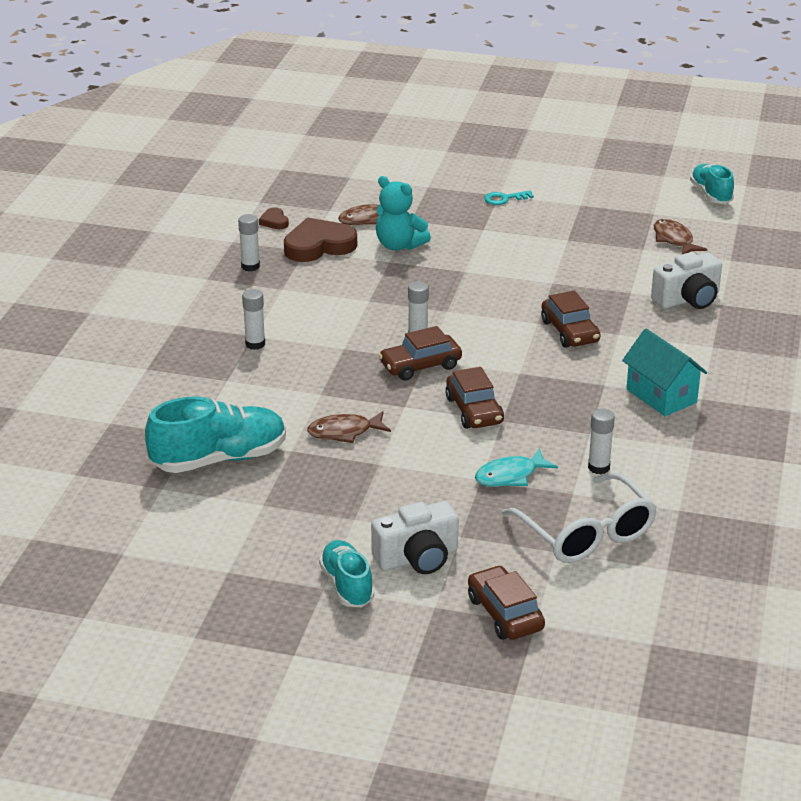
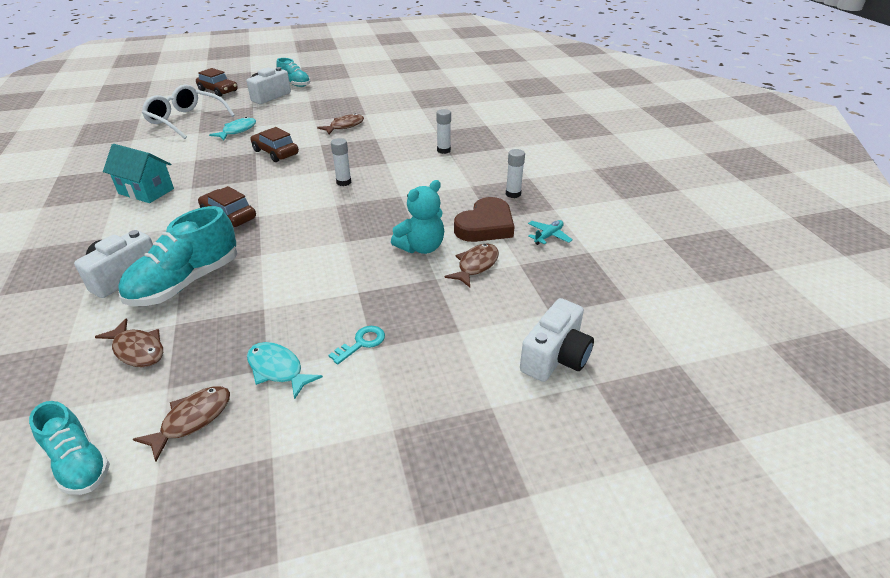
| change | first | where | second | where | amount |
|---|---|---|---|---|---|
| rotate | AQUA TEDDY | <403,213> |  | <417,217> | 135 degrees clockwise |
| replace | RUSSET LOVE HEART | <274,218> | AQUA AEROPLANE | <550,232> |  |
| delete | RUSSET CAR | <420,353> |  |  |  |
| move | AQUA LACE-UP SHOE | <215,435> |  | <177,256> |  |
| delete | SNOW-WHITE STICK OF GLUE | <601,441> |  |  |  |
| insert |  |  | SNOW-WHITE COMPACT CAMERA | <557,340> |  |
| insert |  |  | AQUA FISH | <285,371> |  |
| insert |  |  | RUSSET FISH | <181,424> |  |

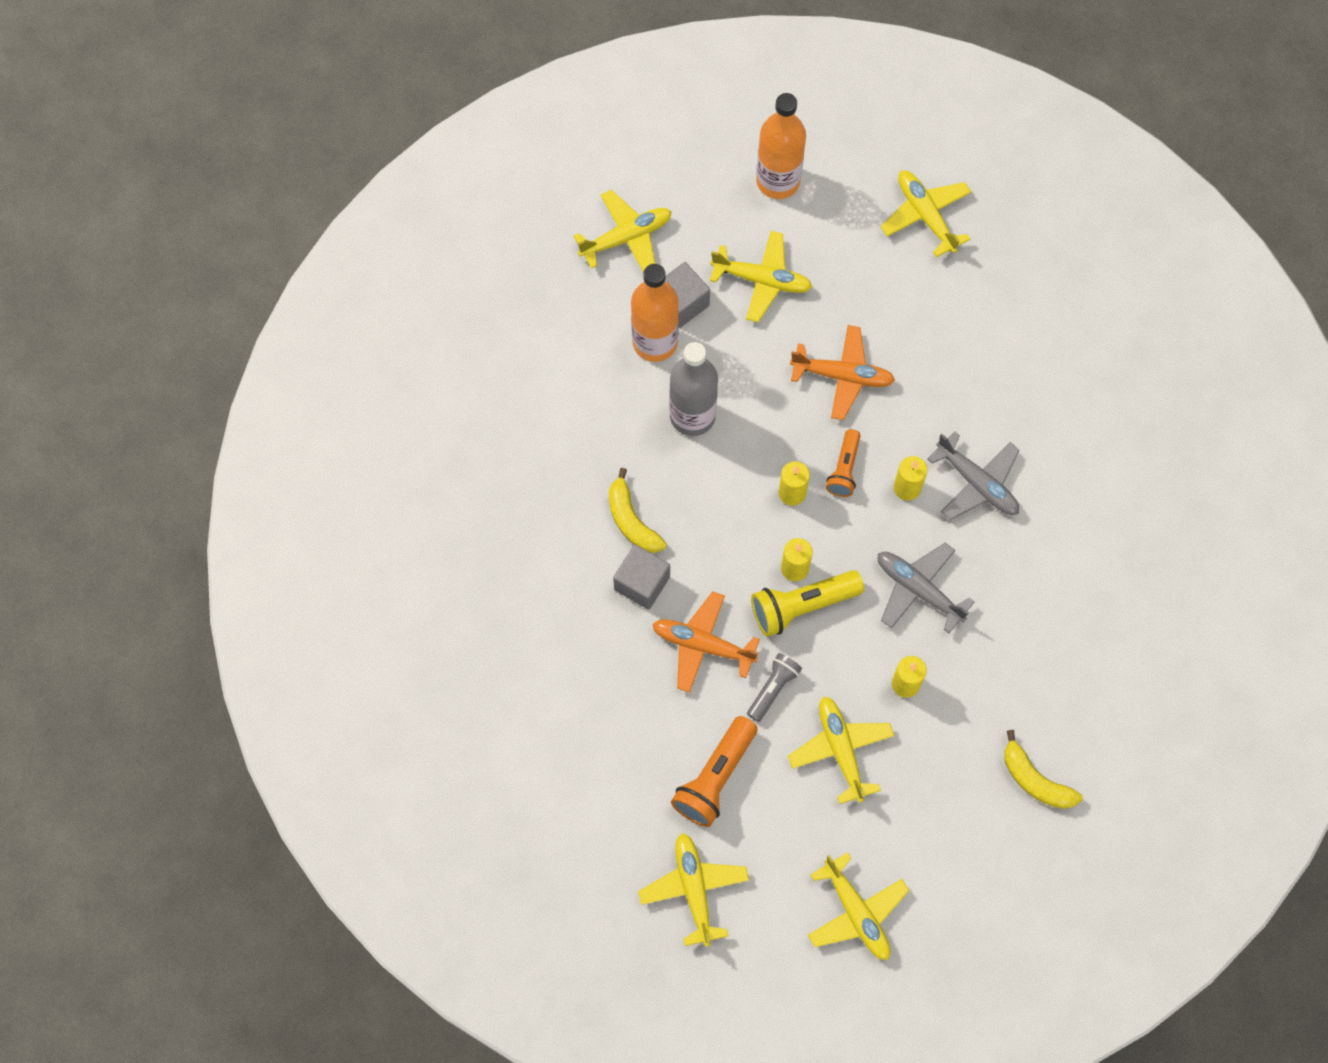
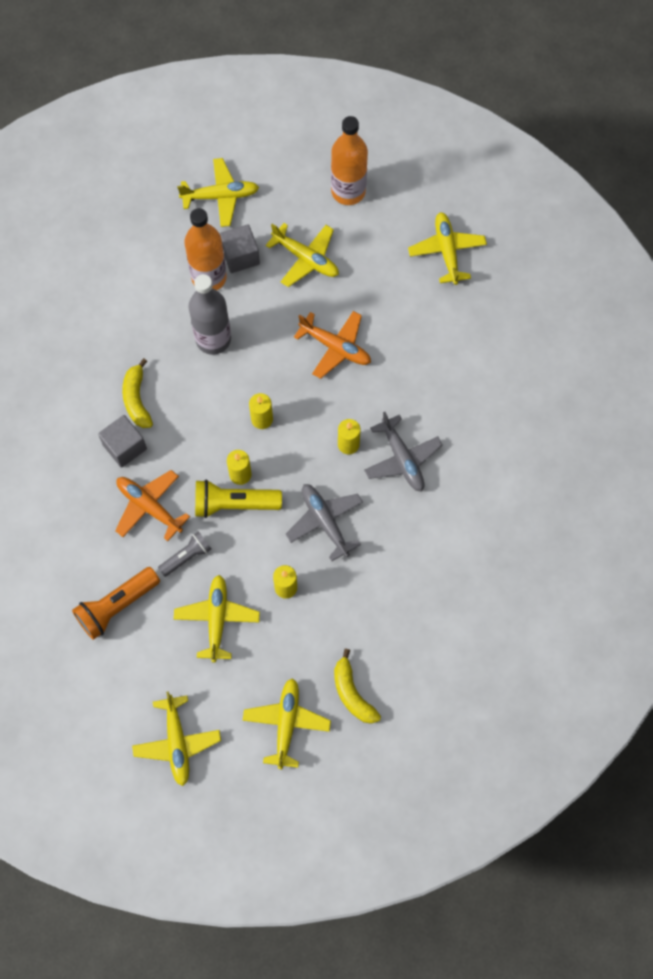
| change | first | where | second | where | amount |
|---|---|---|---|---|---|
| delete | BRIGHT ORANGE POCKET TORCH | <843,463> |  |  |  |
| move | GOLDEN AEROPLANE | <693,889> |  | <287,723> |  |

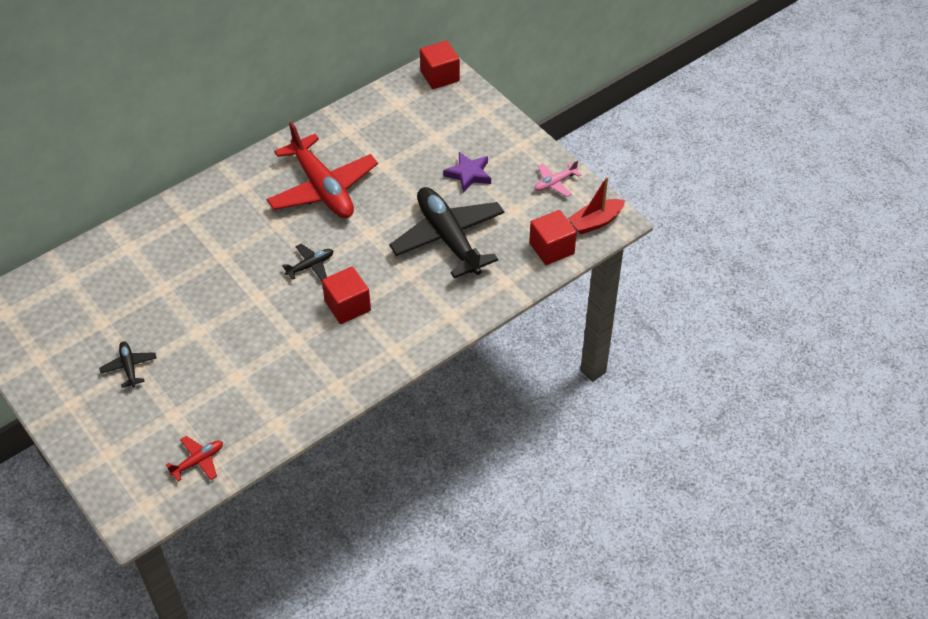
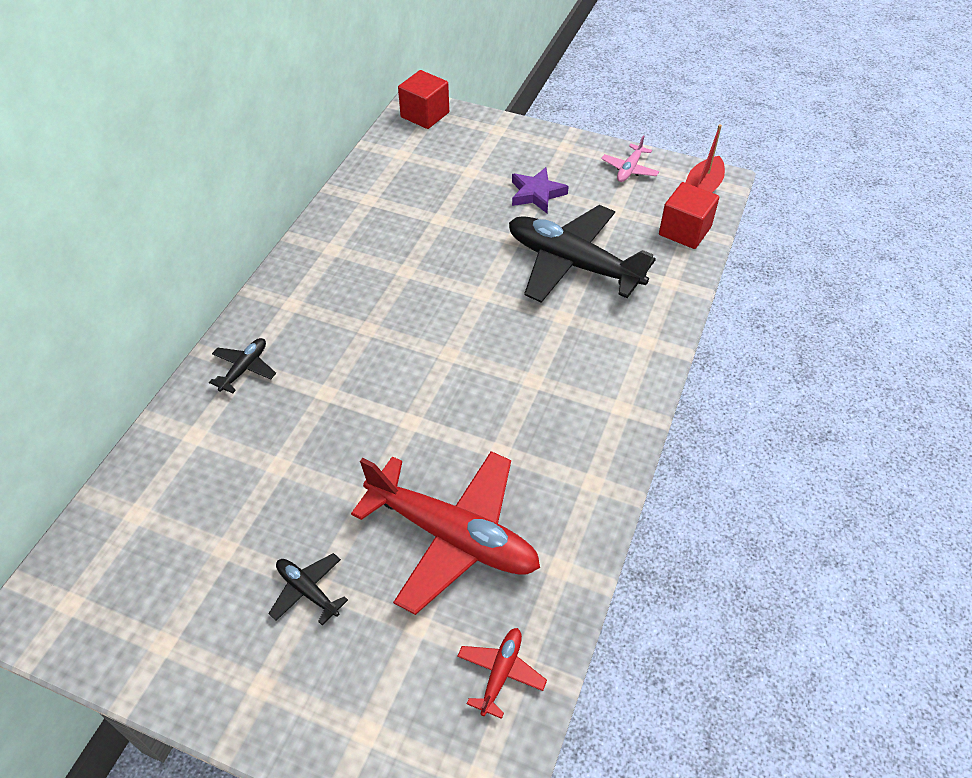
| change | first | where | second | where | amount |
|---|---|---|---|---|---|
| move | RED AEROPLANE | <322,170> |  | <445,533> |  |
| move | BLACK AEROPLANE | <307,262> |  | <242,365> |  |
| delete | RED CUBE | <346,295> |  |  |  |

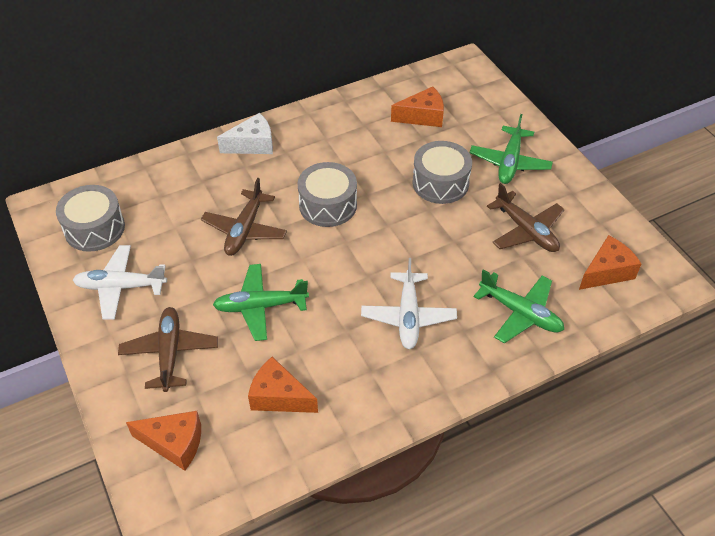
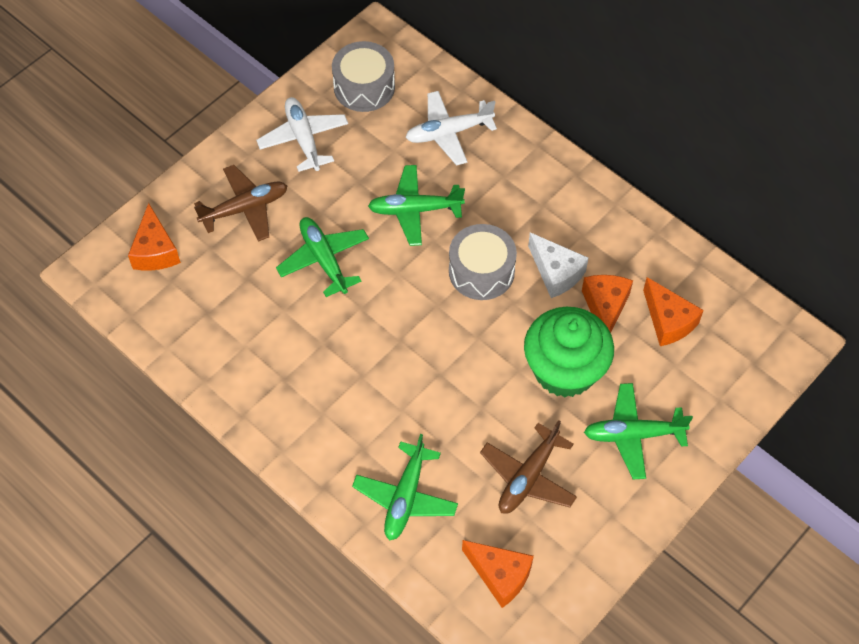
| change | first | where | second | where | amount |
|---|---|---|---|---|---|
| move | SNOW-WHITE CHEESE | <245,133> |  | <558,265> |  |
| replace | ASH-GREY SNARE DRUM | <442,172> | GREEN MUFFIN | <569,352> |  |
| recolor | RUSSET AEROPLANE | <244,217> | GREEN AEROPLANE | <416,205> |  |
| move | SNOW-WHITE AEROPLANE | <409,303> |  | <451,128> |  |
| move | BRIGHT ORANGE CHEESE | <283,385> |  | <607,304> |  |

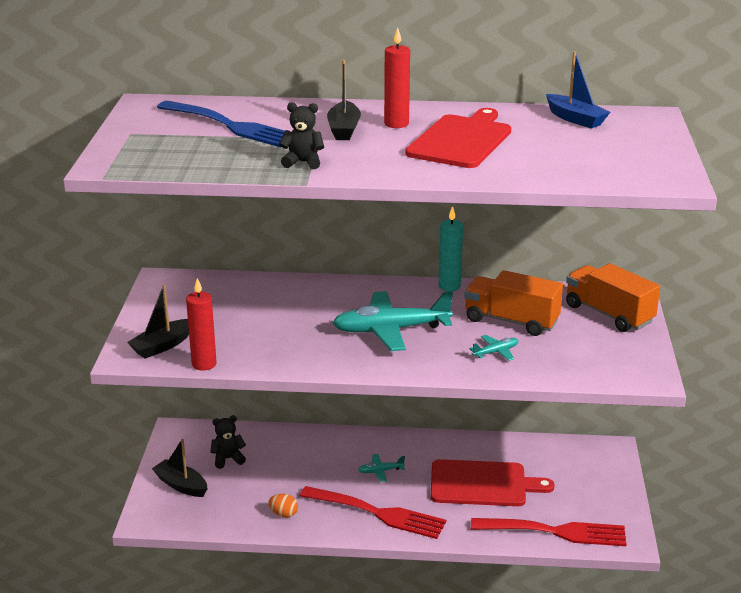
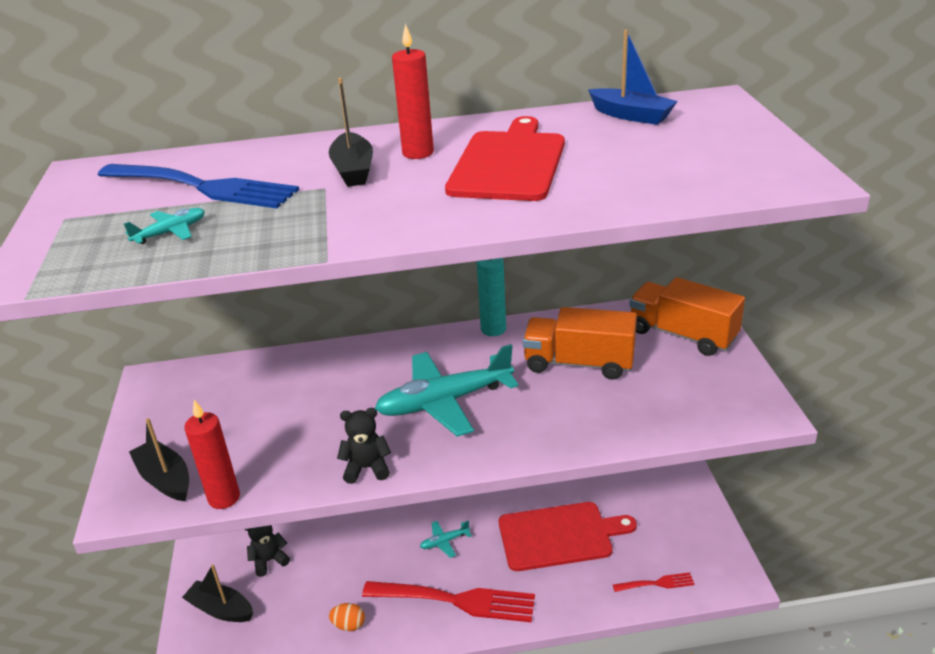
| change | first | where | second | where | amount |
|---|---|---|---|---|---|
| move | BLACK TEDDY | <301,135> |  | <364,446> |  |
| rotate | BLACK TOY BOAT | <158,321> |  | <159,459> | 105 degrees clockwise |
| move | AQUA AEROPLANE | <494,348> |  | <164,226> |  |
| resize | RED FORK | <549,532> |  | <654,582> | x0.47 |

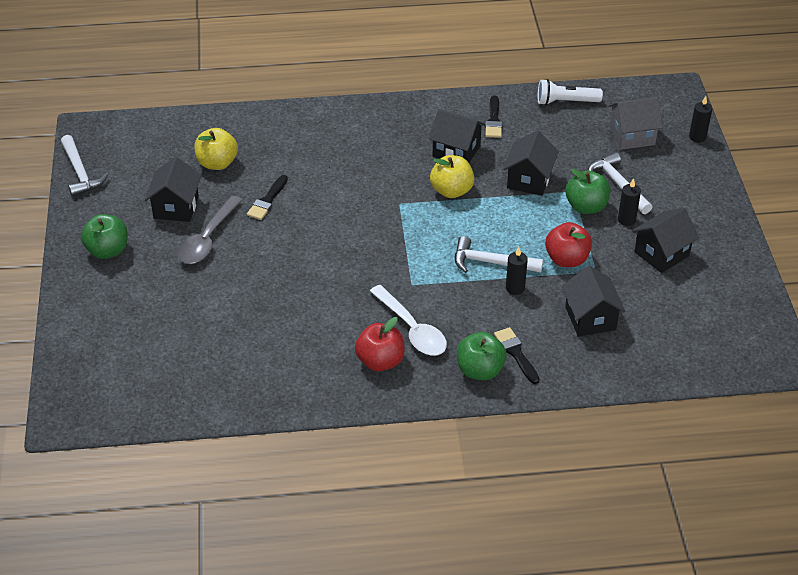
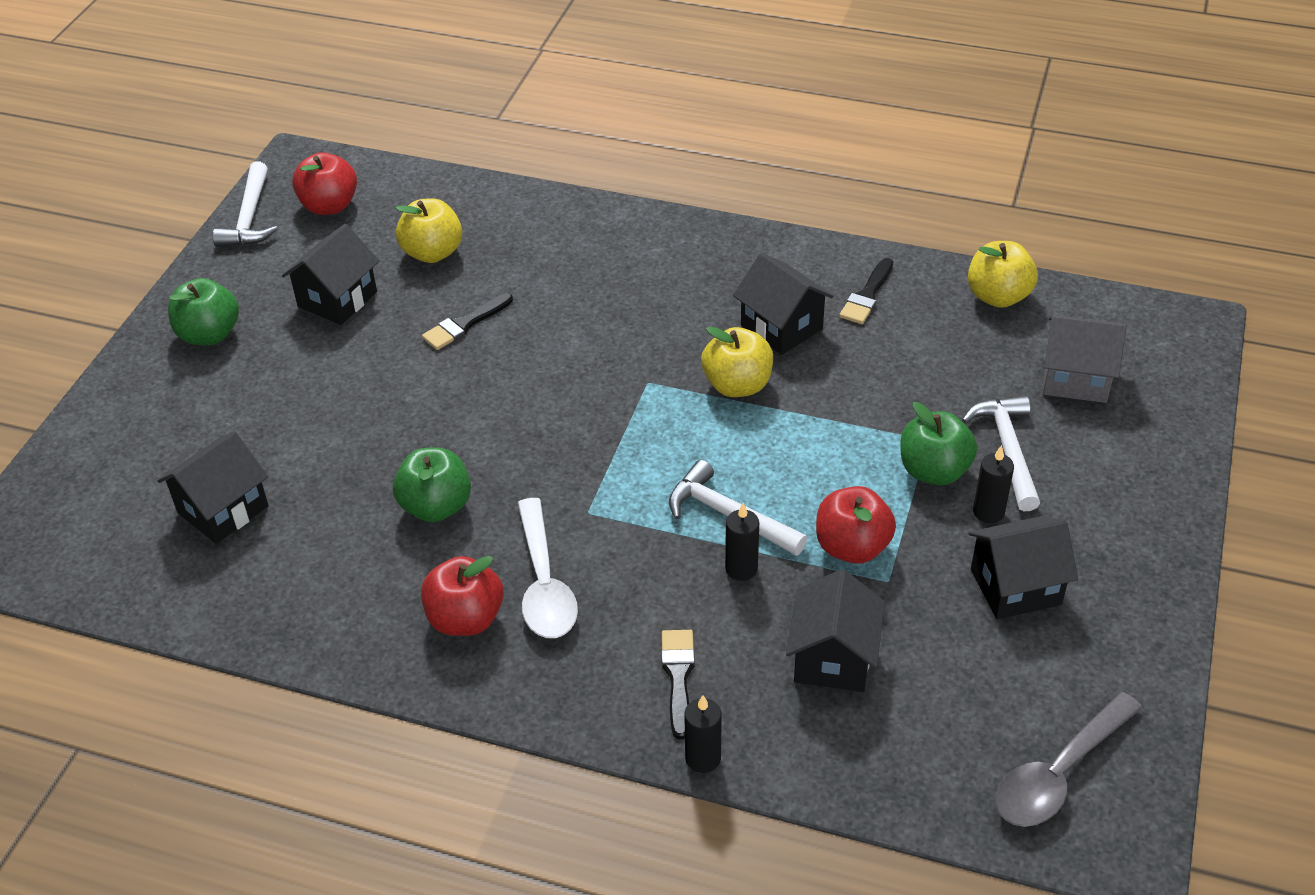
| change | first | where | second | where | amount |
|---|---|---|---|---|---|
| replace | SNOW-WHITE POCKET TORCH | <570,92> | GOLDEN APPLE | <1003,274> |  |
| move | BLACK CANDLE | <700,119> |  | <703,734> |  |
| move | BLACK HOUSE | <531,163> |  | <213,487> |  |
| move | ASH-GREY TABLESPOON | <210,230> |  | <1068,759> |  |
| move | GREEN APPLE | <482,356> |  | <432,484> |  |
| insert |  |  | RED APPLE | <324,183> |  |

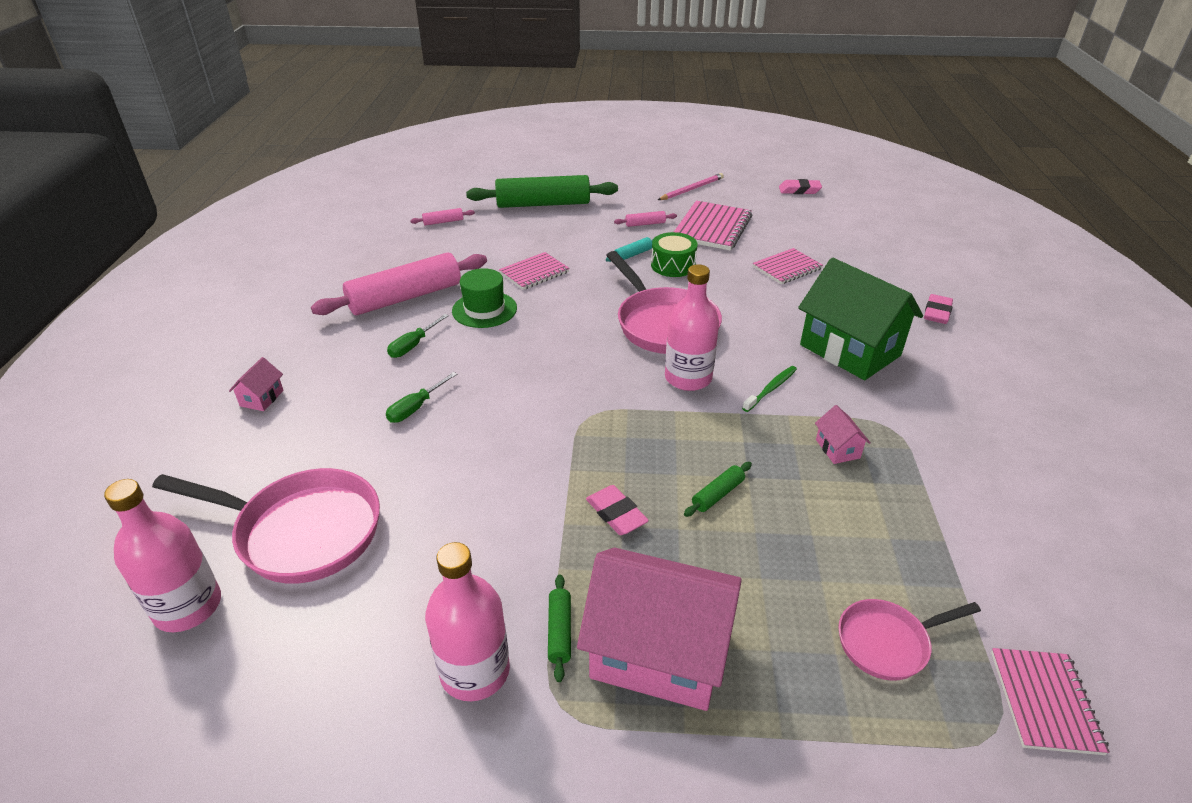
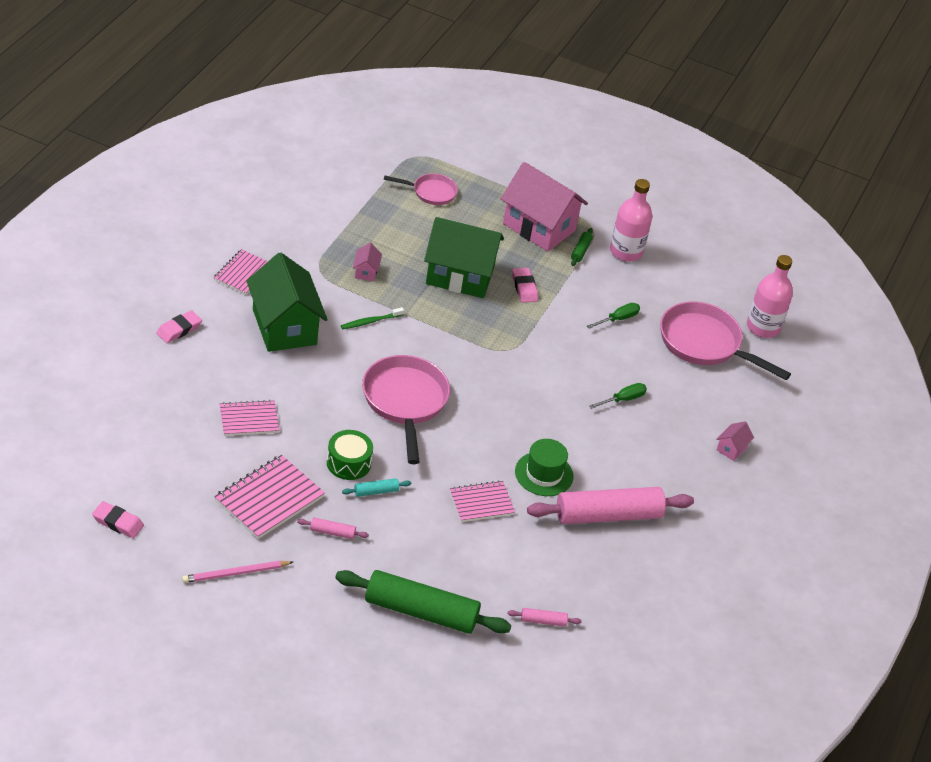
| change | first | where | second | where | amount |
|---|---|---|---|---|---|
| delete | ROSY BOTTLE | <692,327> |  |  |  |
| move | GREEN FLAT SCREWDRIVER | <418,336> |  | <613,316> |  |
| replace | GREEN DOUGH ROLLER | <718,489> | GREEN HOUSE | <464,257> |  |
| move | ROSY NOTEBOOK | <1050,701> |  | <241,272> |  |

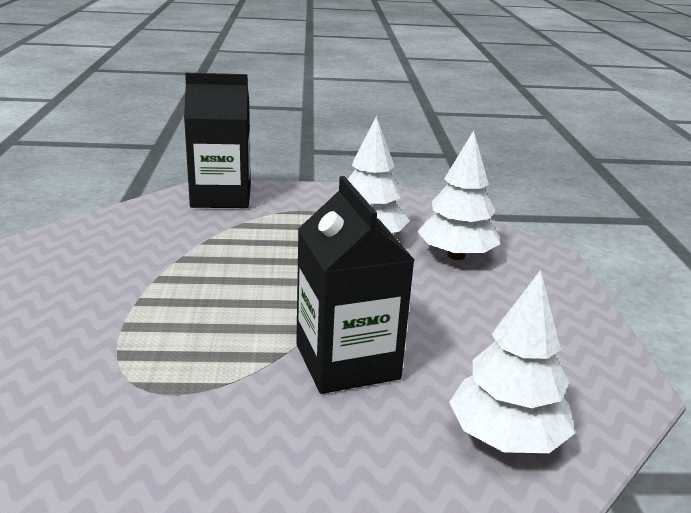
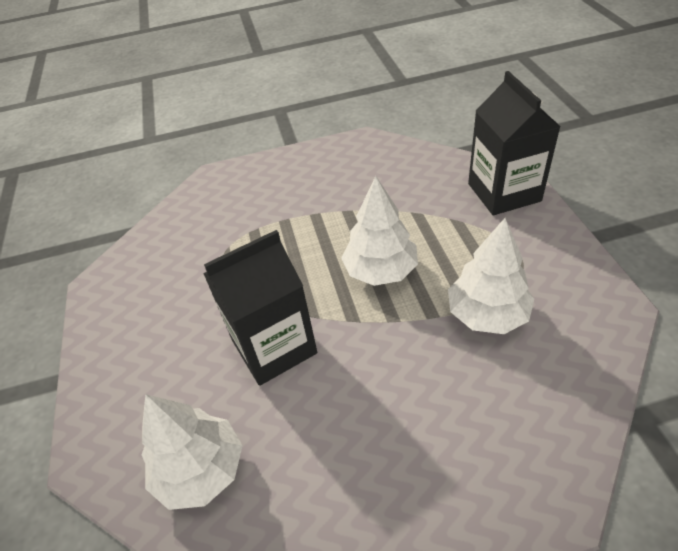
| change | first | where | second | where | amount |
|---|---|---|---|---|---|
| move | SNOW-WHITE TREE | <458,195> |  | <379,231> |  |

